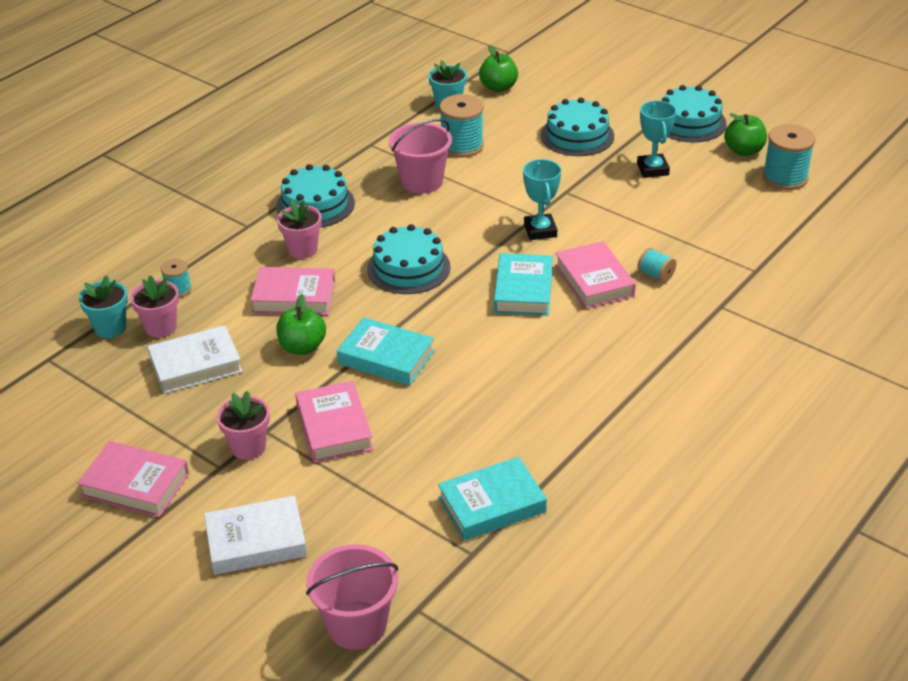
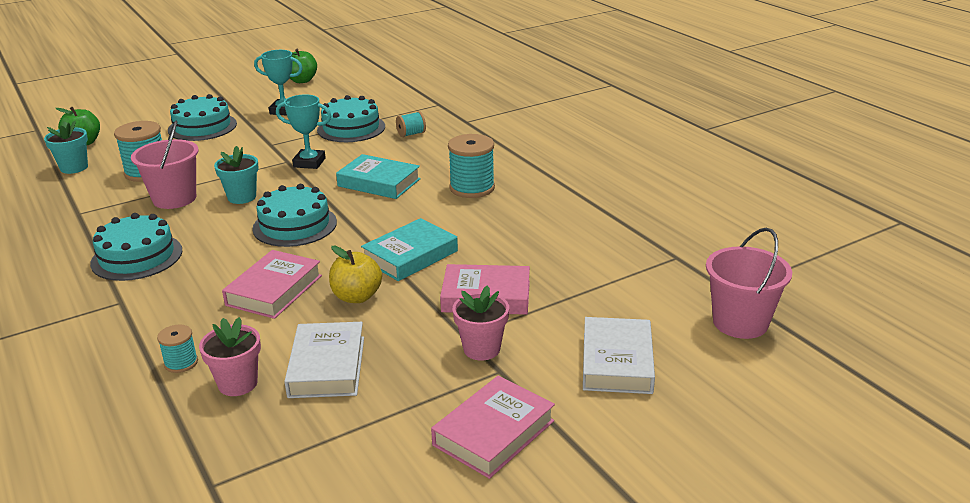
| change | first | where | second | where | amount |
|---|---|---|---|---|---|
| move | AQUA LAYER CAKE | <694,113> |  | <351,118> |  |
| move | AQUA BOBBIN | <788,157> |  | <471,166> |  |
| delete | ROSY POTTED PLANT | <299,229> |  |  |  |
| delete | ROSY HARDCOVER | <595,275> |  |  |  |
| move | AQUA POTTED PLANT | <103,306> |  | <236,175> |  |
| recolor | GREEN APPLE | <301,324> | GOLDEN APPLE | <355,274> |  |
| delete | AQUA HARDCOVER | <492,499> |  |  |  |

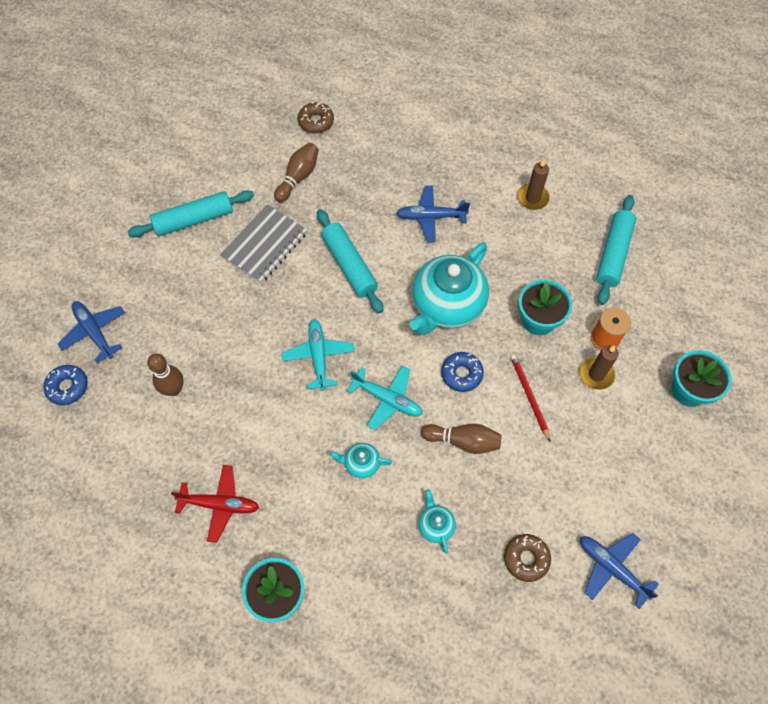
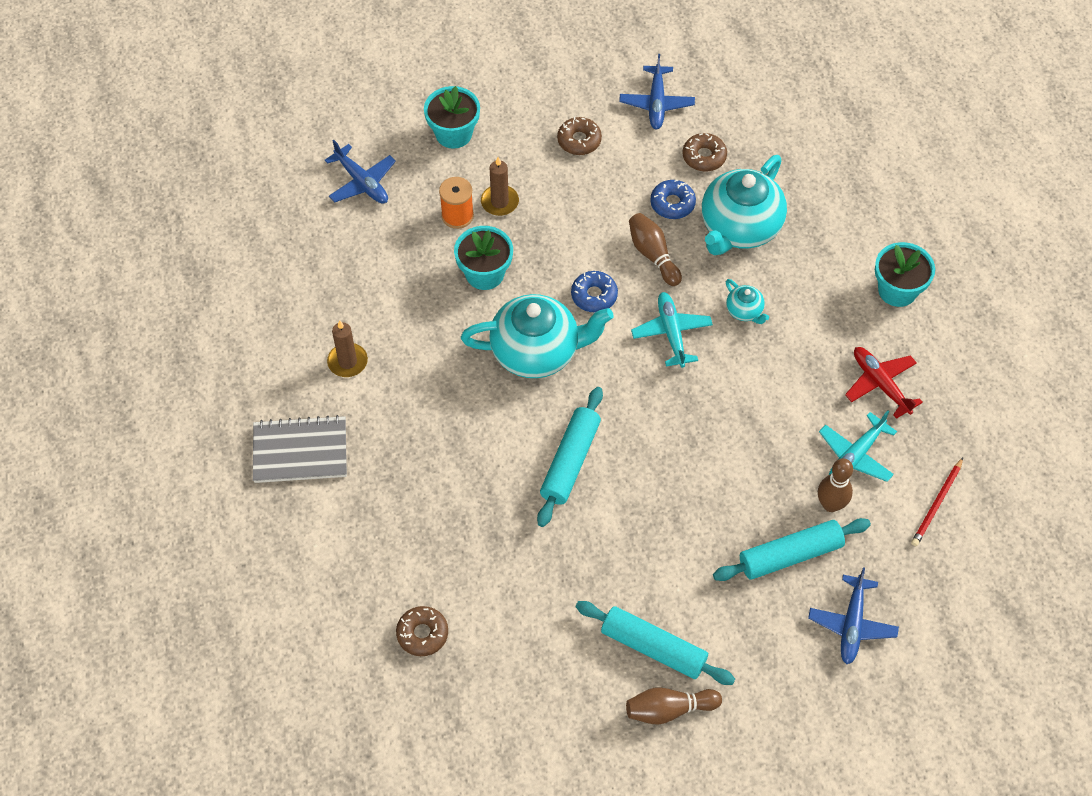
| change | first | where | second | where | amount |
|---|---|---|---|---|---|
| move | RUSSET BOWLING PIN | <296,173> |  | <674,706> |  |
| move | COBALT AEROPLANE | <433,214> |  | <360,172> |  |
| move | AQUA DOUGH ROLLER | <616,250> |  | <792,549> |  |
| move | ASH-GREY NOTEBOOK | <263,244> |  | <300,449> |  |
| move | AQUA AEROPLANE | <318,355> |  | <858,446> |  |
| move | RED PENCIL | <530,398> |  | <937,502> |  |
| move | COBALT GLAZED DONUT | <65,385> |  | <673,199> |  |
| resize | AQUA TEA POT | <437,521> |  | <744,205> | x2.28 |
| insert |  |  | RUSSET GLAZED DONUT | <579,136> |  |

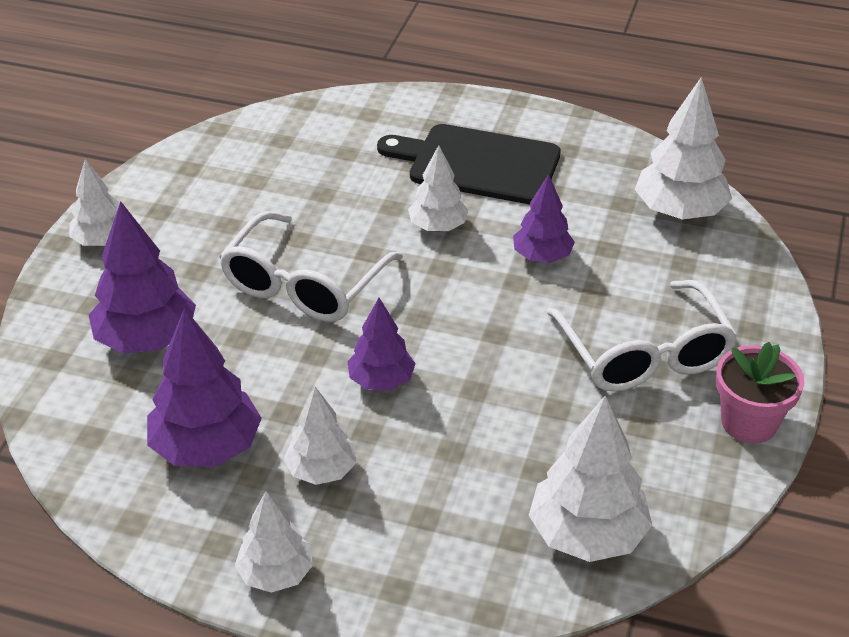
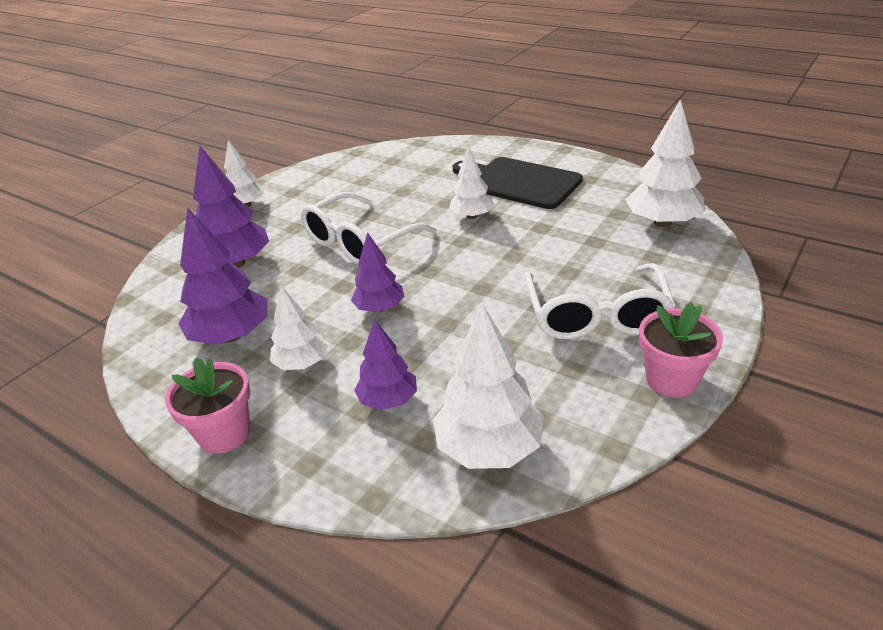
| change | first | where | second | where | amount |
|---|---|---|---|---|---|
| move | PURPLE TREE | <544,218> |  | <385,364> |  |
| replace | SNOW-WHITE TREE | <274,542> | ROSY POTTED PLANT | <207,405> |  |

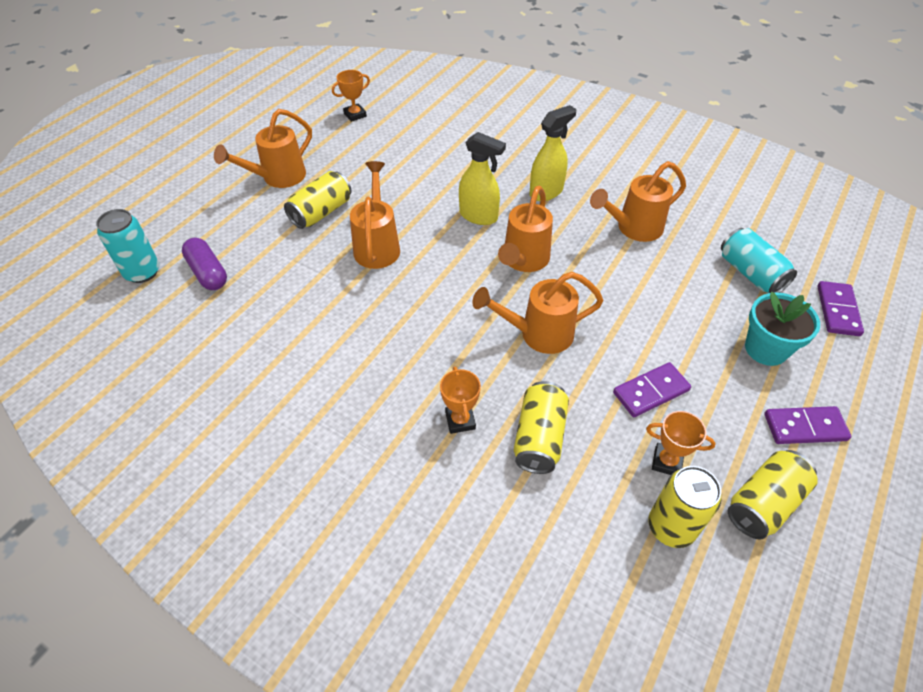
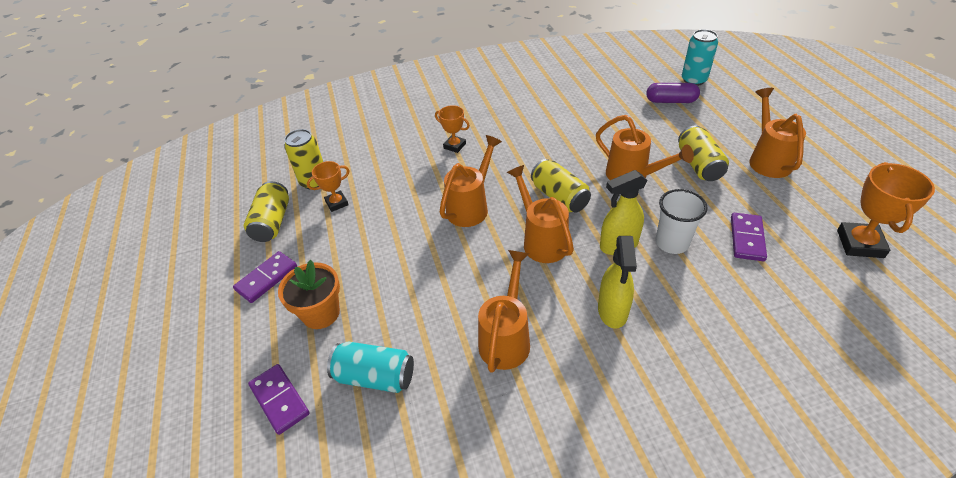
| change | first | where | second | where | amount |
|---|---|---|---|---|---|
| resize | BRIGHT ORANGE AWARD CUP | <351,96> |  | <886,210> | x1.65 |
| recolor | AQUA POTTED PLANT | <782,329> | BRIGHT ORANGE POTTED PLANT | <309,294> |  |
| move | PURPLE DOMINO TILE | <652,389> |  | <749,237> |  |
| move | GOLDEN SODA CAN | <541,427> |  | <561,186> |  |
| insert |  |  | SNOW-WHITE CUP | <681,221> |  |

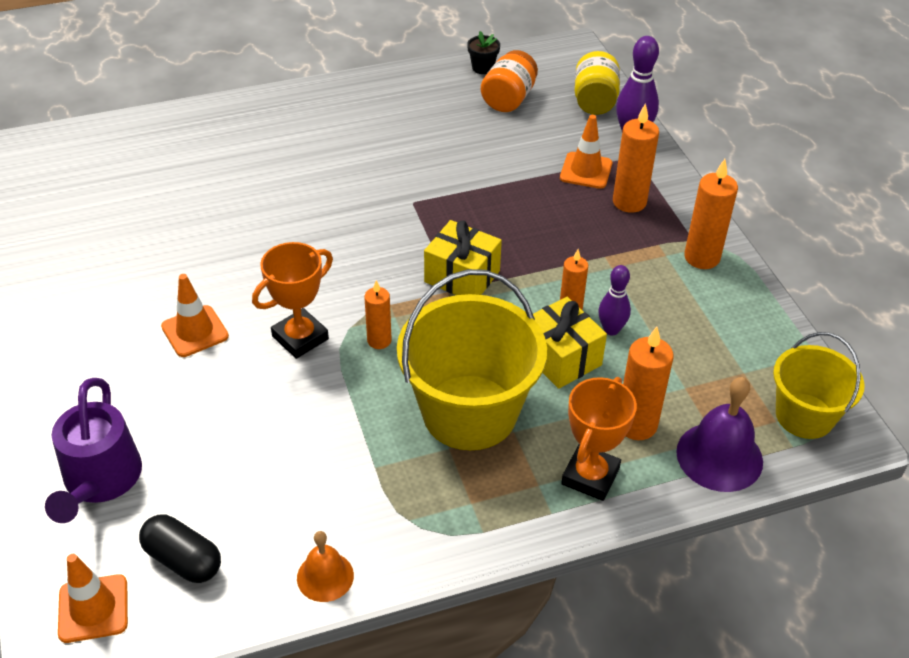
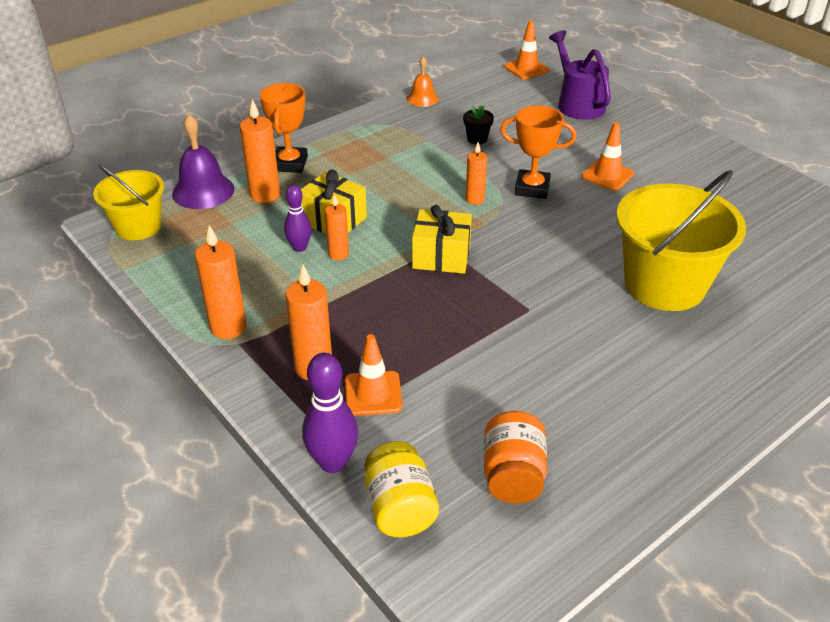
| change | first | where | second | where | amount |
|---|---|---|---|---|---|
| move | BLACK POTTED PLANT | <483,52> |  | <478,124> |  |
| rotate | BRIGHT ORANGE AWARD CUP | <292,300> |  | <538,152> | 75 degrees clockwise |
| move | GOLDEN SAND BUCKET | <472,359> |  | <681,240> |  |
| delete | BLACK PILL SHAPE | <180,548> |  |  |  |

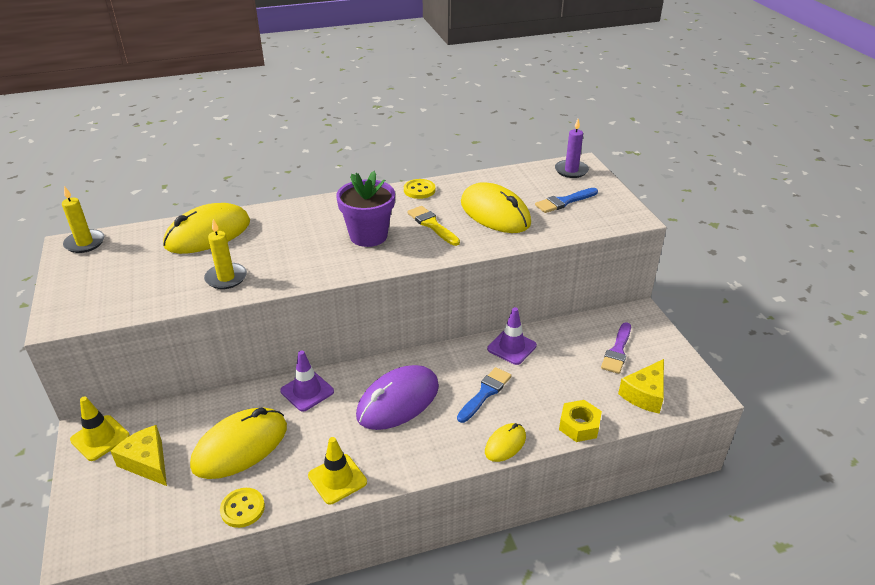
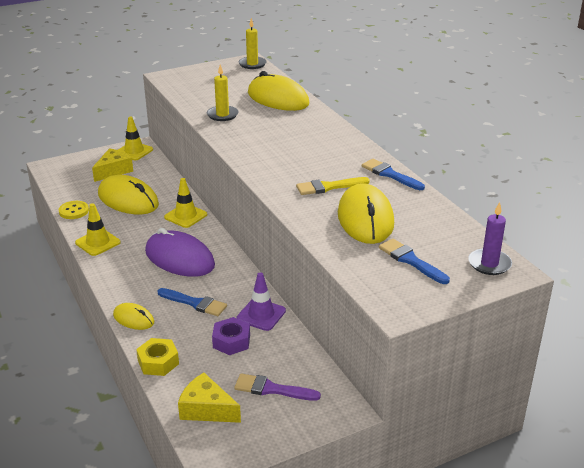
| change | first | where | second | where | amount |
|---|---|---|---|---|---|
| delete | PURPLE POTTED PLANT | <365,209> |  |  |  |
| replace | GOLDEN BUTTON | <419,189> | COBALT PAINTBRUSH | <393,174> |  |
| rotate | GOLDEN COMPUTER MOUSE | <496,207> |  | <366,213> | 45 degrees counterclockwise |
| rotate | GOLDEN PAINTBRUSH | <433,226> |  | <333,186> | 150 degrees counterclockwise |
| recolor | PURPLE ROAD CONE | <307,381> | GOLDEN ROAD CONE | <185,203> |  |
| insert |  |  | PURPLE HEXAGON NUT | <231,336> |  |

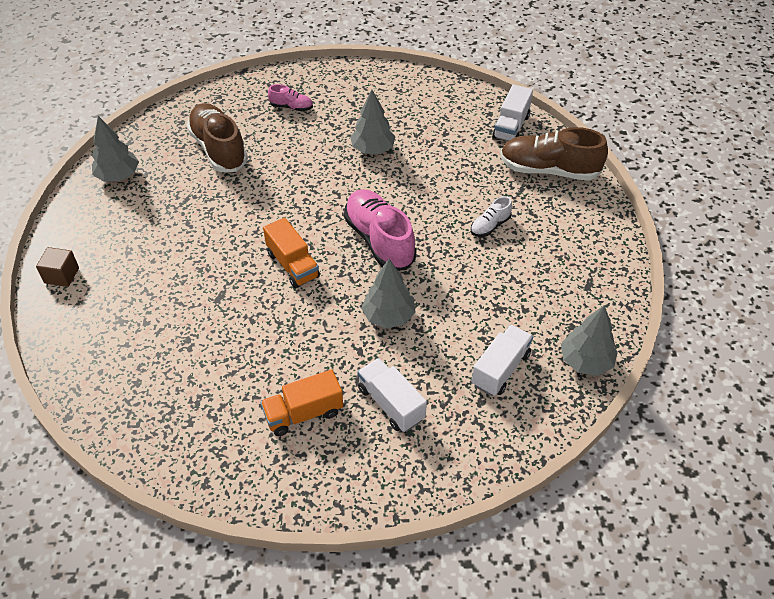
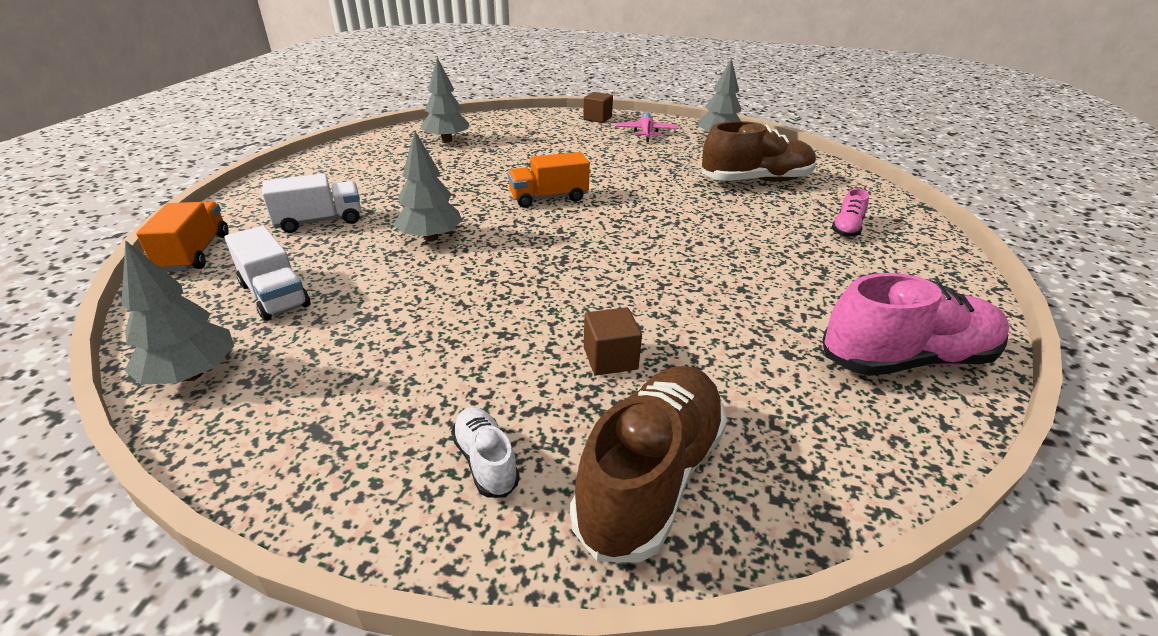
| change | first | where | second | where | amount |
|---|---|---|---|---|---|
| delete | SNOW-WHITE TOY TRUCK | <512,112> |  |  |  |
| move | ASH-GREY TREE | <373,122> |  | <444,100> |  |
| move | ROSY LACE-UP SHOE | <380,229> |  | <915,324> |  |
| move | SNOW-WHITE LACE-UP SHOE | <491,216> |  | <485,452> |  |
| move | BRIGHT ORANGE TOY TRUCK | <302,402> |  | <182,237> |  |
| insert |  |  | ROSY AEROPLANE | <647,127> |  |
| insert |  |  | RUSSET CUBE | <613,341> |  |

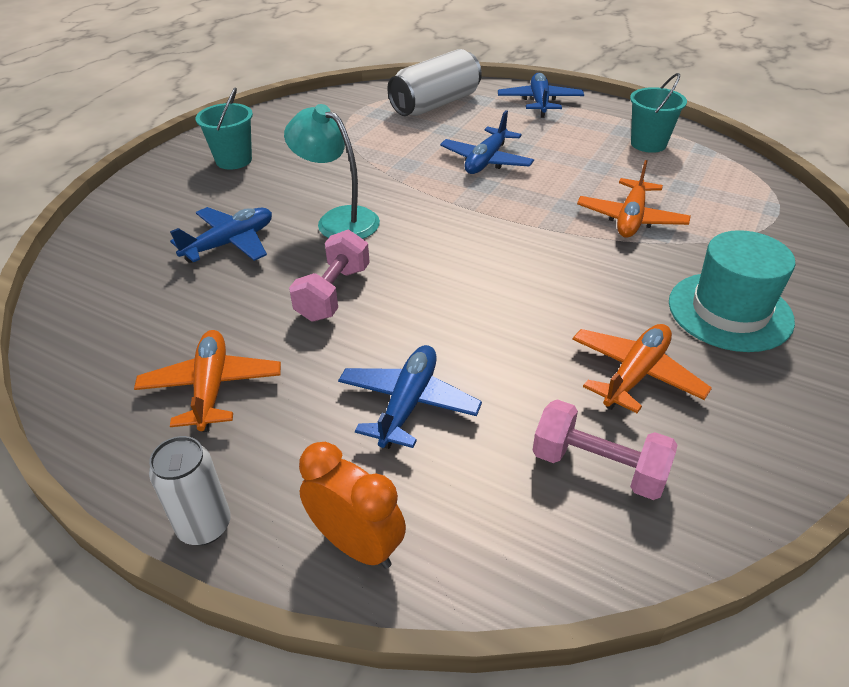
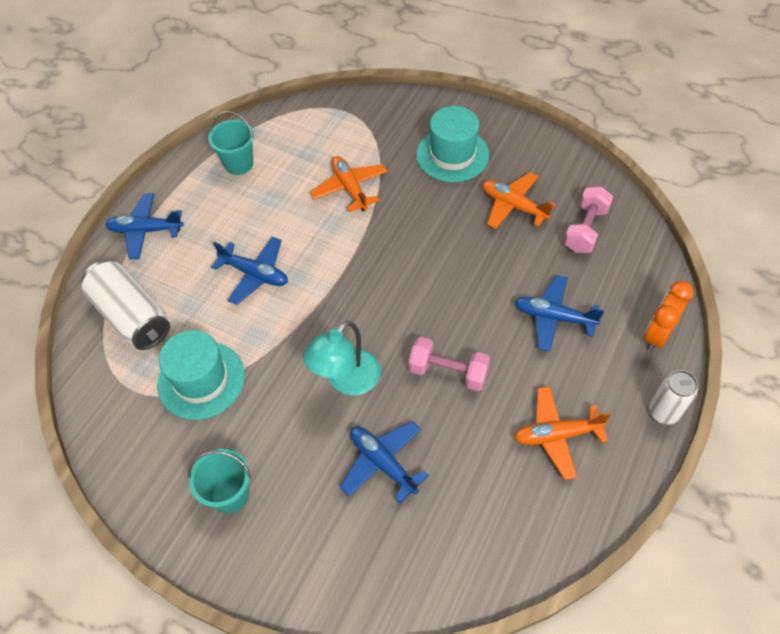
| change | first | where | second | where | amount |
|---|---|---|---|---|---|
| rotate | BRIGHT ORANGE AEROPLANE | <634,199> |  | <348,184> | 135 degrees counterclockwise |
| insert |  |  | AQUA HAT | <201,375> |  |

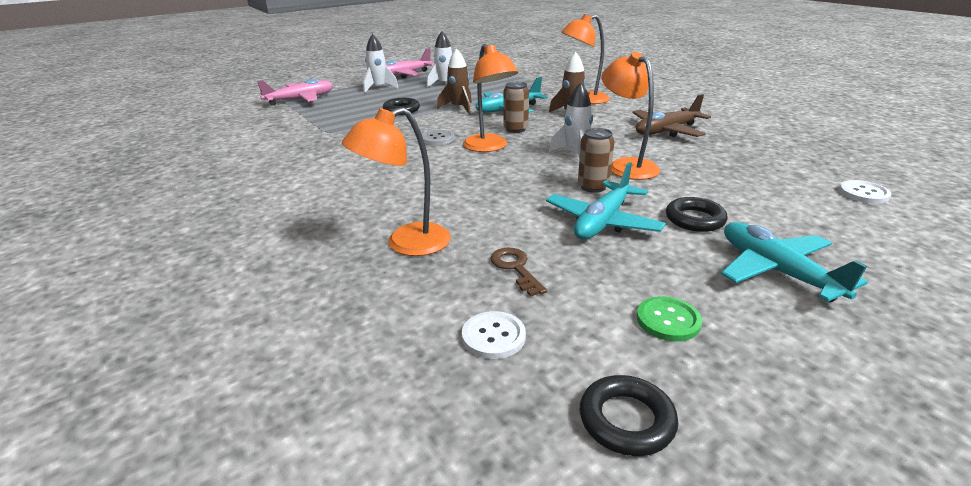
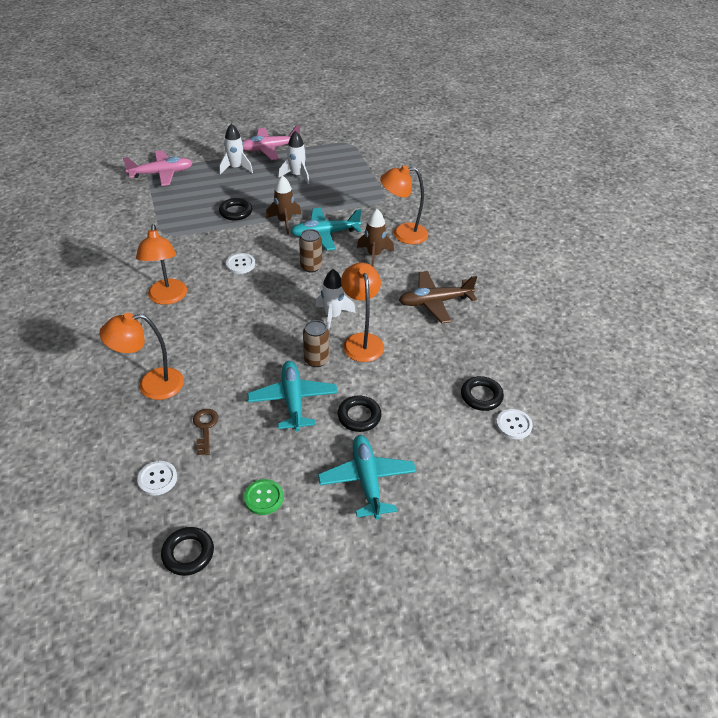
| change | first | where | second | where | amount |
|---|---|---|---|---|---|
| move | BRIGHT ORANGE READING LAMP | <490,98> |  | <161,264> |  |
| rotate | AQUA AEROPLANE | <606,200> |  | <293,396> | 120 degrees clockwise |
| insert |  |  | BLACK RING | <482,393> |  |

